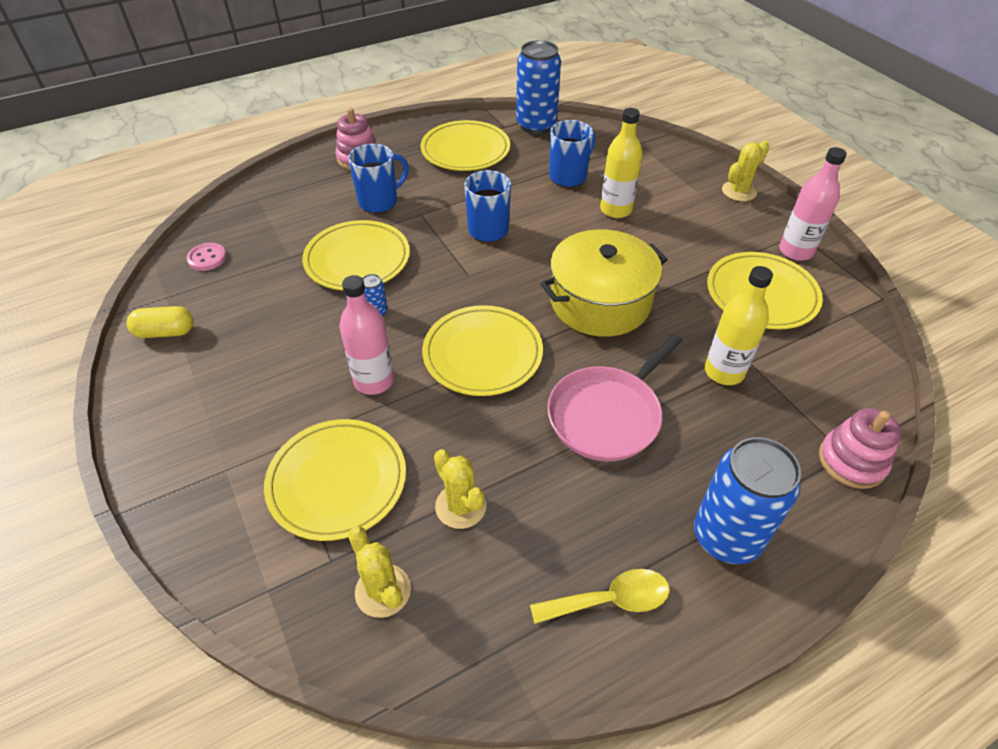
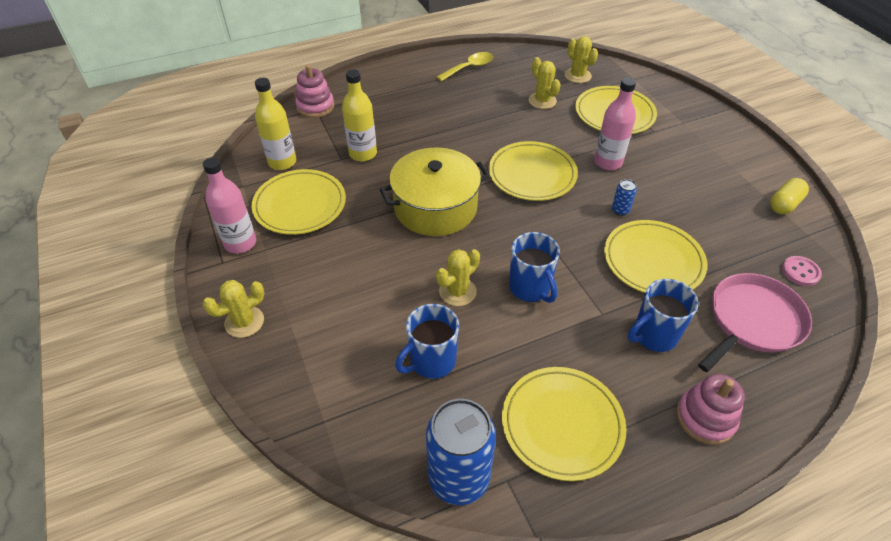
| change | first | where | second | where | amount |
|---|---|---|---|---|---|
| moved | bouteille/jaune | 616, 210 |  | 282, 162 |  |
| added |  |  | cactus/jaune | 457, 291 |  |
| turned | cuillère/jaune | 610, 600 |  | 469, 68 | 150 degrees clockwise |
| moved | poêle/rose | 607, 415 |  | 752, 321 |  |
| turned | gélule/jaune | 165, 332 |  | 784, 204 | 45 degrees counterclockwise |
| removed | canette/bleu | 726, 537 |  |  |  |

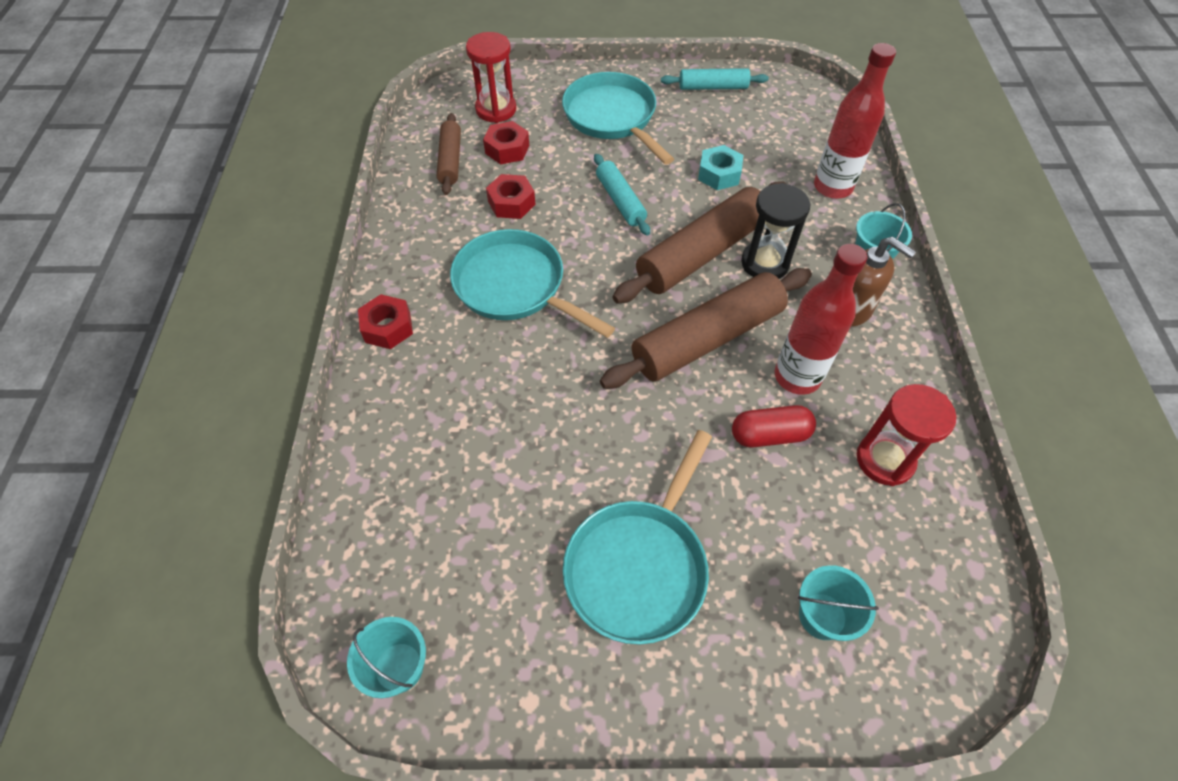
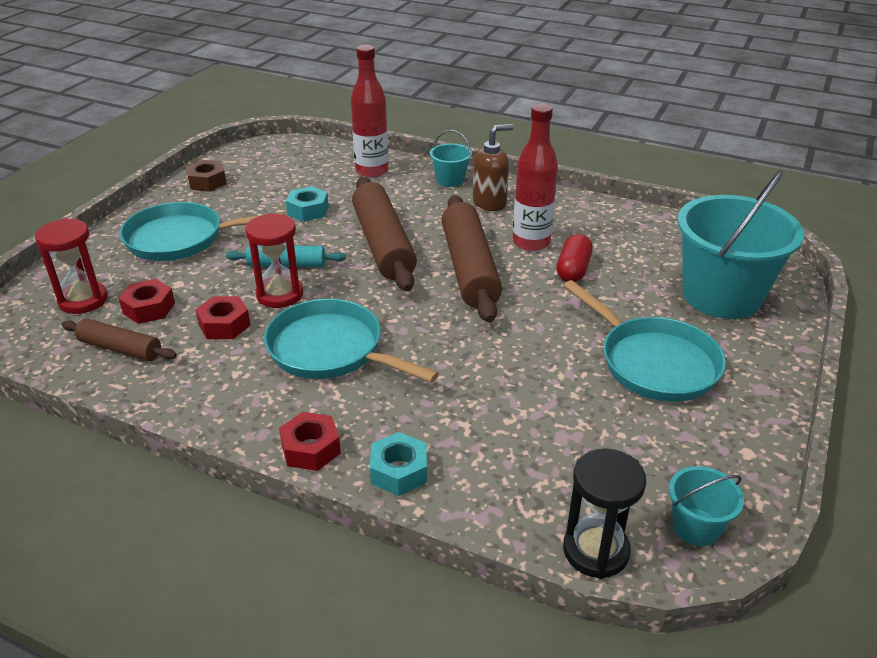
| change | first | where | second | where | amount |
|---|---|---|---|---|---|
| replaced | rouleau à pâtisserie/turquoise | 713, 87 | écrou/marron | 207, 182 |  |
| moved | sablier/rouge | 884, 460 |  | 280, 294 |  |
| turned | poêle/turquoise | 515, 286 |  | 331, 350 | 60 degrees clockwise |
| added |  |  | écrou/turquoise | 399, 471 |  |
| moved | sablier/noir | 765, 263 |  | 596, 551 |  |
| resized | seau/turquoise | 822, 616 |  | 721, 296 | x2.24 |

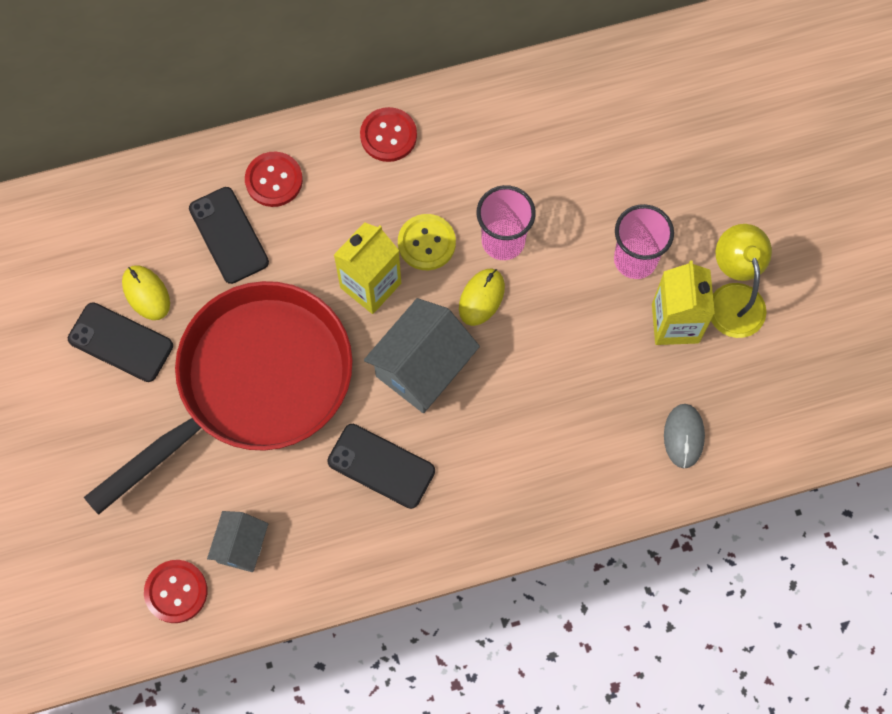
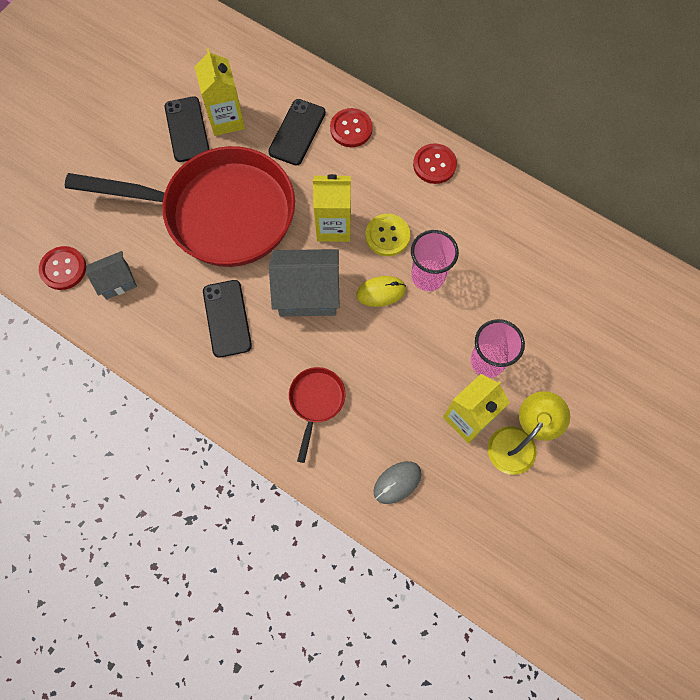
| change | first | where | second | where | amount |
|---|---|---|---|---|---|
| replaced | souris/jaune | 146, 293 | brique de lait/jaune | 226, 119 |  |
| added |  |  | poêle/rouge | 316, 402 |  |

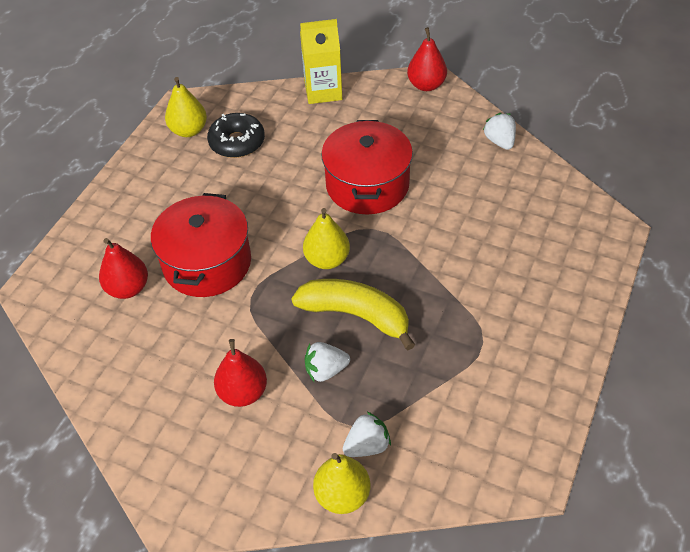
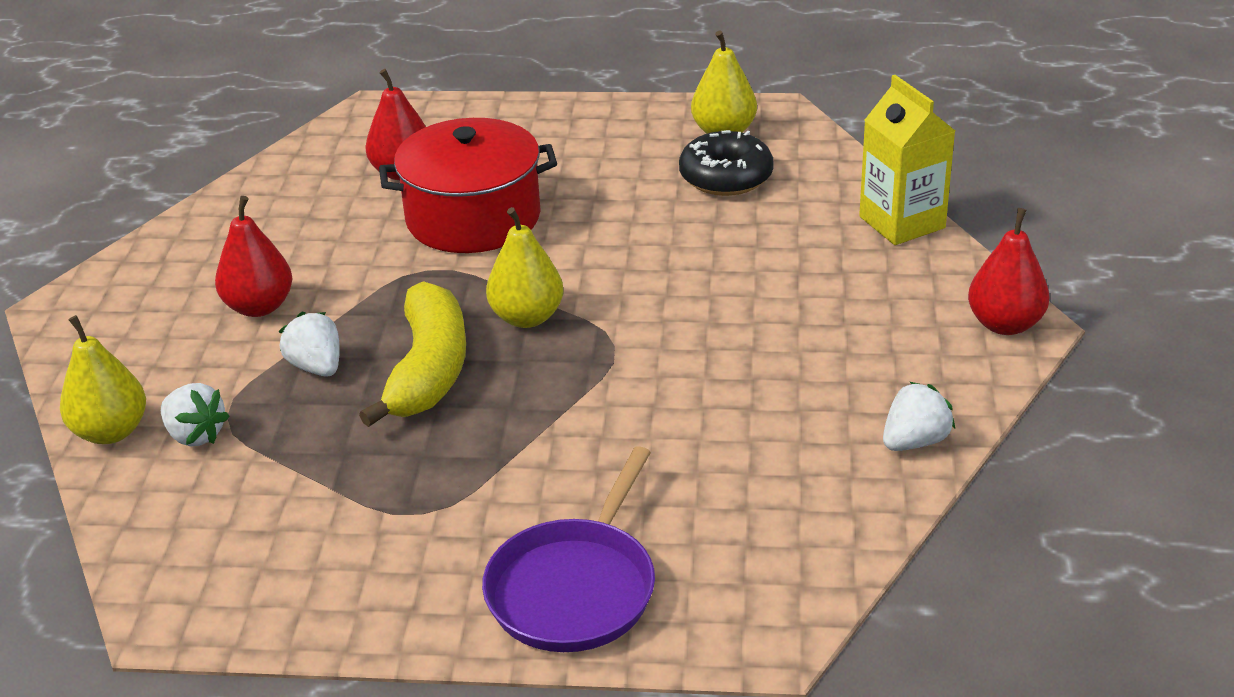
| change | first | where | second | where | amount |
|---|---|---|---|---|---|
| added |  |  | poêle/violet | 575, 589 |  |
| removed | marmite/rouge | 367, 185 |  |  |  |

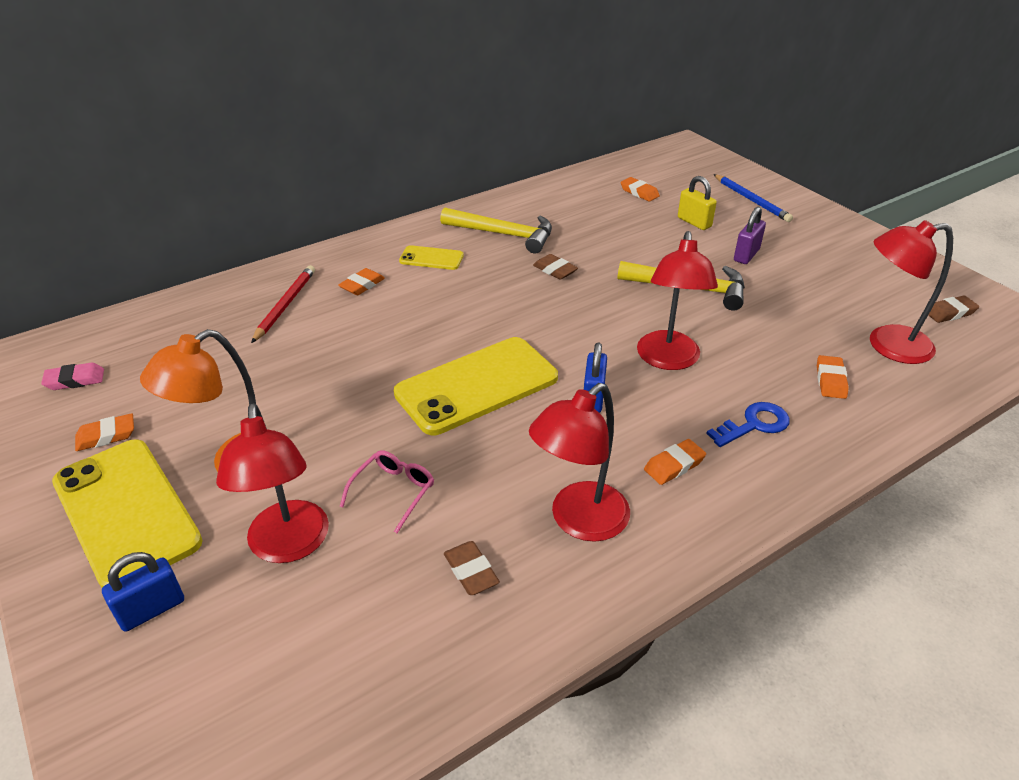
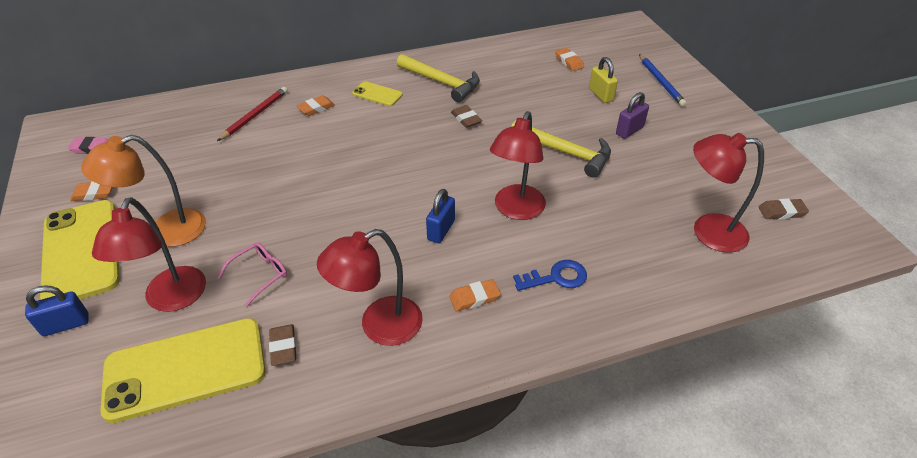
| change | first | where | second | where | amount |
|---|---|---|---|---|---|
| moved | téléphone/jaune | 476, 385 |  | 185, 369 |  |
| removed | gomme/orange | 830, 380 |  |  |  |

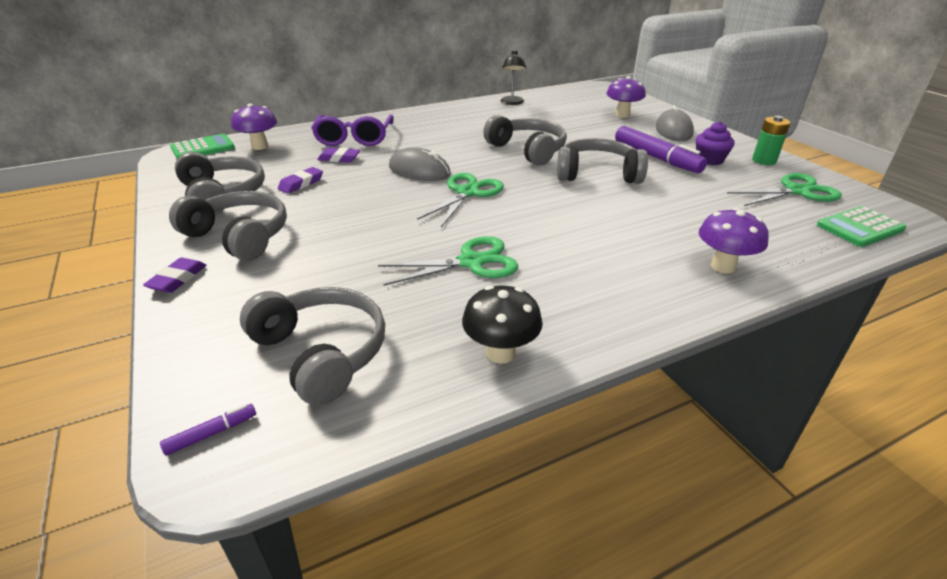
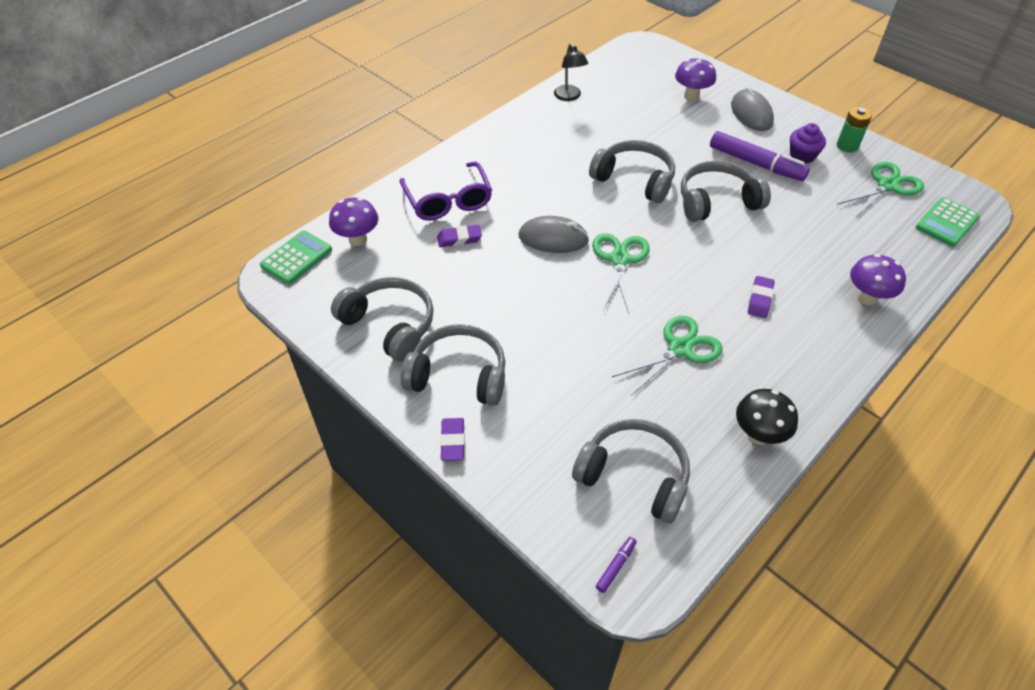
| change | first | where | second | where | amount |
|---|---|---|---|---|---|
| moved | gomme/violet | 301, 183 |  | 760, 299 |  |

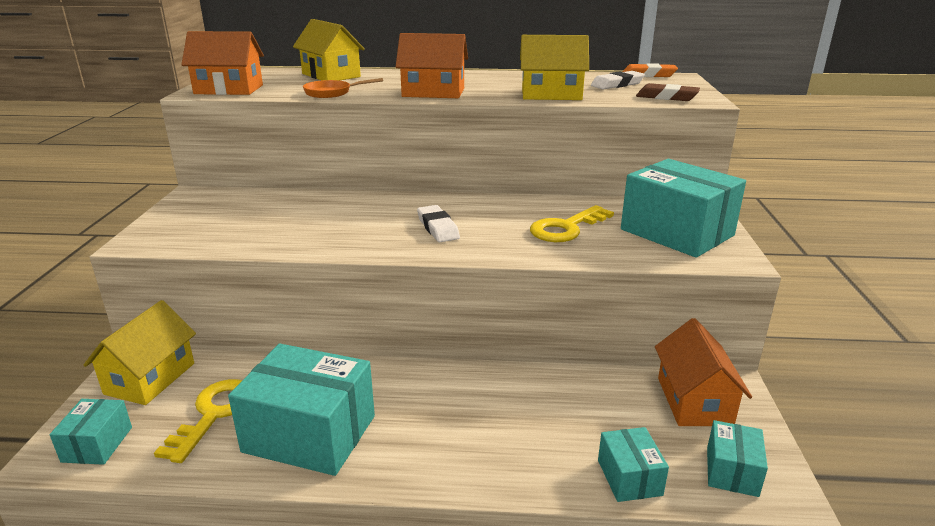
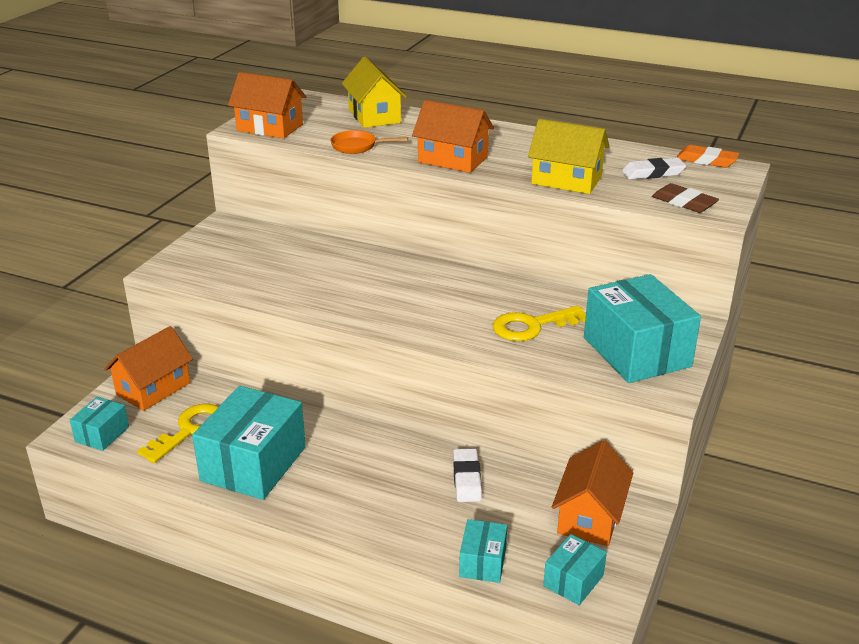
| change | first | where | second | where | amount |
|---|---|---|---|---|---|
| recoloured | maison/jaune | 150, 378 | maison/orange | 153, 389 |  |
| turned | boîte/turquoise | 310, 433 |  | 253, 464 | 75 degrees clockwise |
| moved | gomme/blanc | 438, 228 |  | 467, 479 |  |

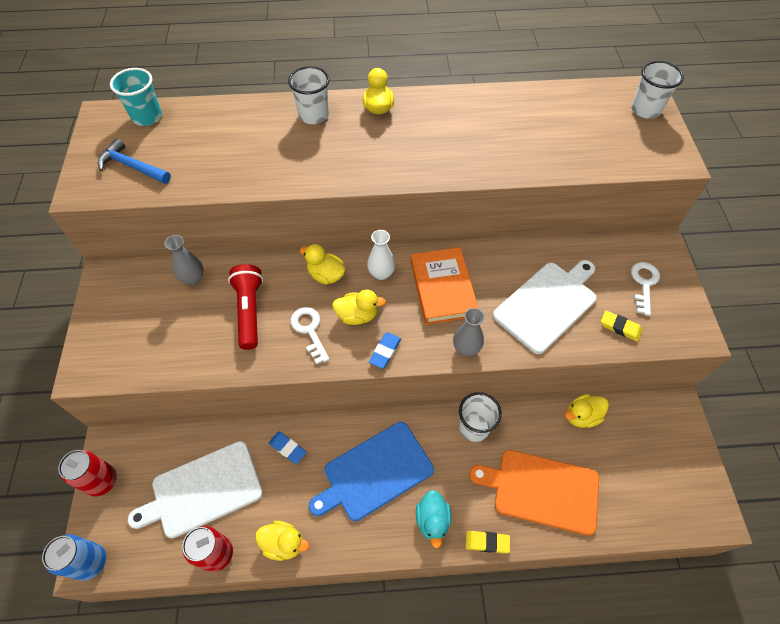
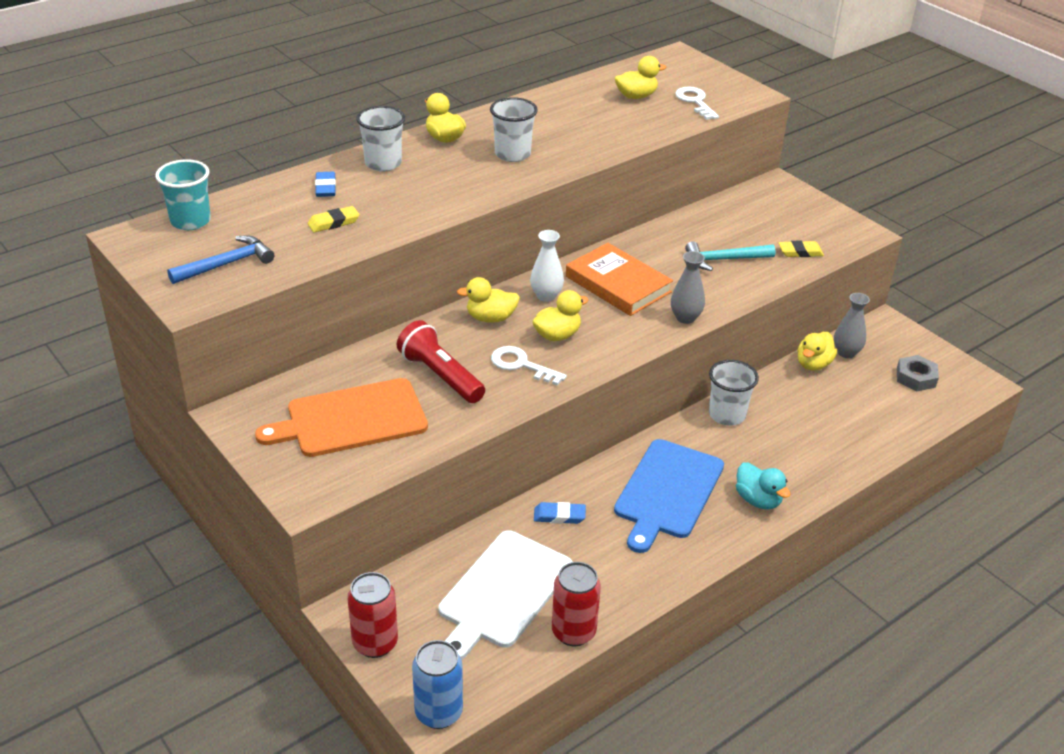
| change | first | where | second | where | amount |
|---|---|---|---|---|---|
| turned | marteau/bleu | 132, 166 |  | 227, 264 | 150 degrees clockwise |
| moved | planche à découper/orange | 541, 490 |  | 351, 419 |  |
| moved | gomme/jaune | 487, 542 |  | 333, 222 |  |
| moved | gomme/bleu | 385, 351 |  | 325, 187 |  |
| moved | gobelet/blanc | 645, 110 |  | 512, 154 |  |
| moved | canard/jaune | 283, 543 |  | 636, 96 |  |
| moved | clé/blanc | 644, 284 |  | 695, 102 |  |
| replaced | planche à découper/blanc | 547, 304 | marteau/turquoise | 724, 260 |  |
| moved | vase/gris | 193, 278 |  | 846, 352 |  |
| added |  |  | écrou/gris | 916, 377 |  |

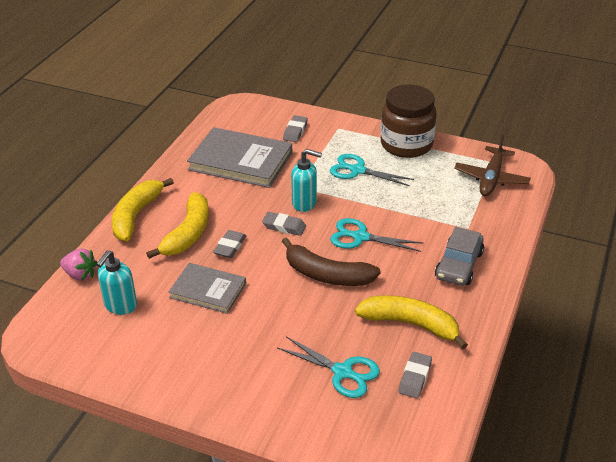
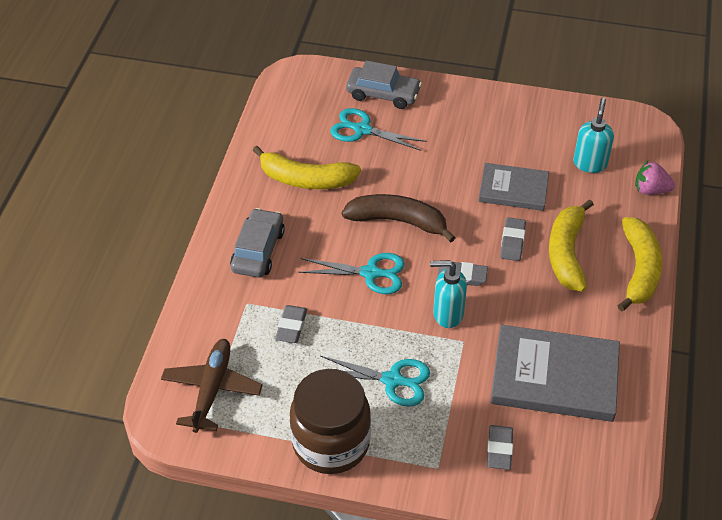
| change | first | where | second | where | amount |
|---|---|---|---|---|---|
| moved | gomme/gris | 415, 378 |  | 291, 327 |  |
| added |  |  | voiture/gris | 383, 94 |  |

